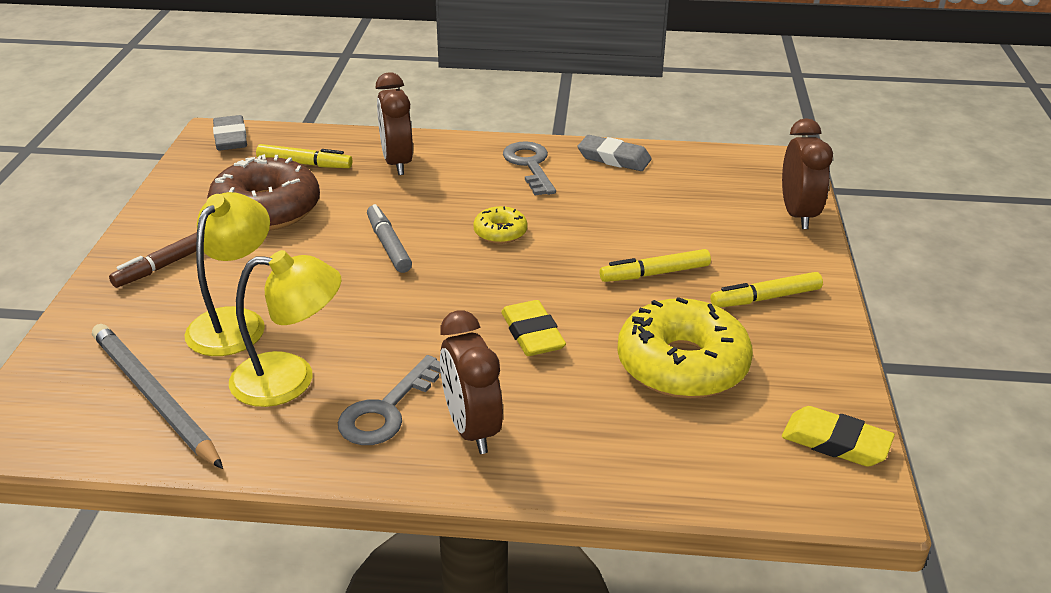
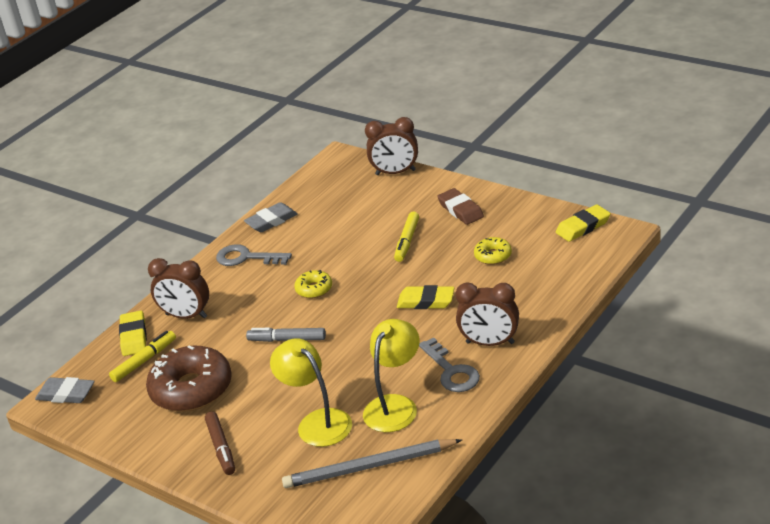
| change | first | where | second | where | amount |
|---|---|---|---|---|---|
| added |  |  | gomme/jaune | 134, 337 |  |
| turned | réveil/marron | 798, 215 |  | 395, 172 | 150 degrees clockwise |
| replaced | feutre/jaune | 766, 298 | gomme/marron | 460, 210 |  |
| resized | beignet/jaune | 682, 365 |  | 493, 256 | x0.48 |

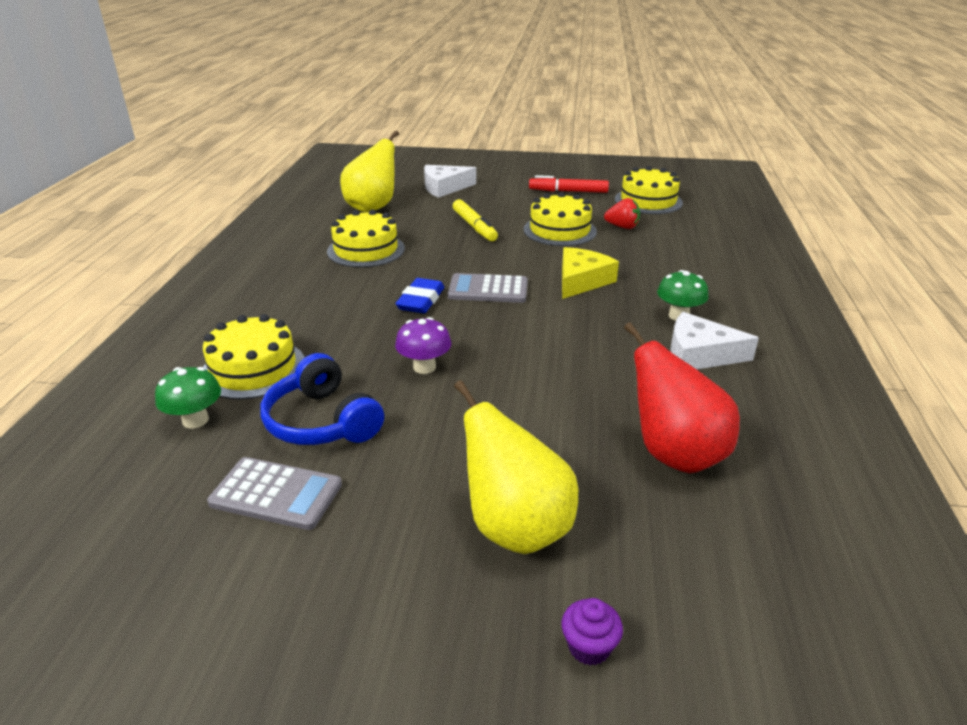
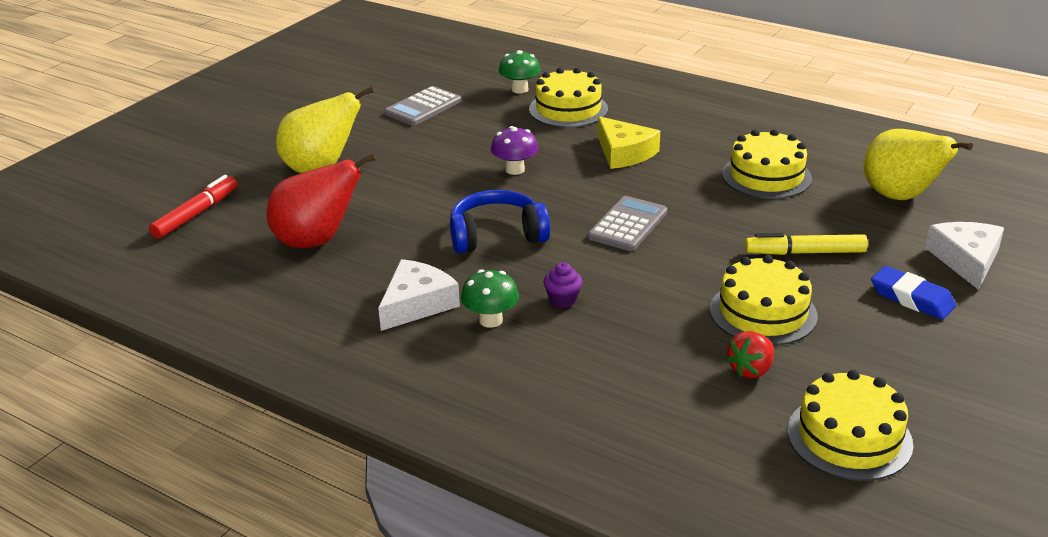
| change | first | where | second | where | amount |
|---|---|---|---|---|---|
| moved | feutre/rouge | 568, 191 |  | 196, 214 |  |
| moved | casque audio/bleu | 322, 421 |  | 497, 235 |  |
| moved | muffin/violet | 589, 647 |  | 563, 300 |  |
| moved | fromage/jaune | 581, 281 |  | 624, 153 |  |
| moved | gomme/bleu | 421, 301 |  | 911, 298 |  |

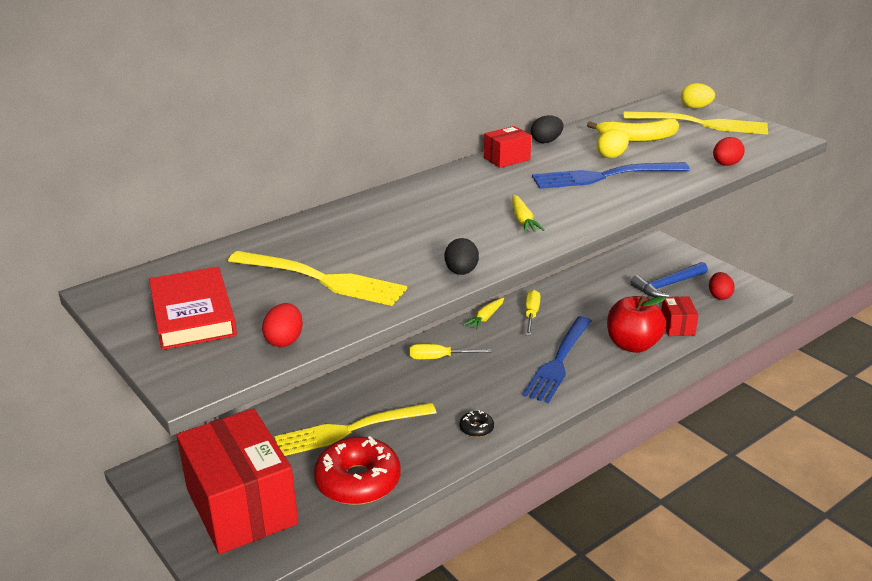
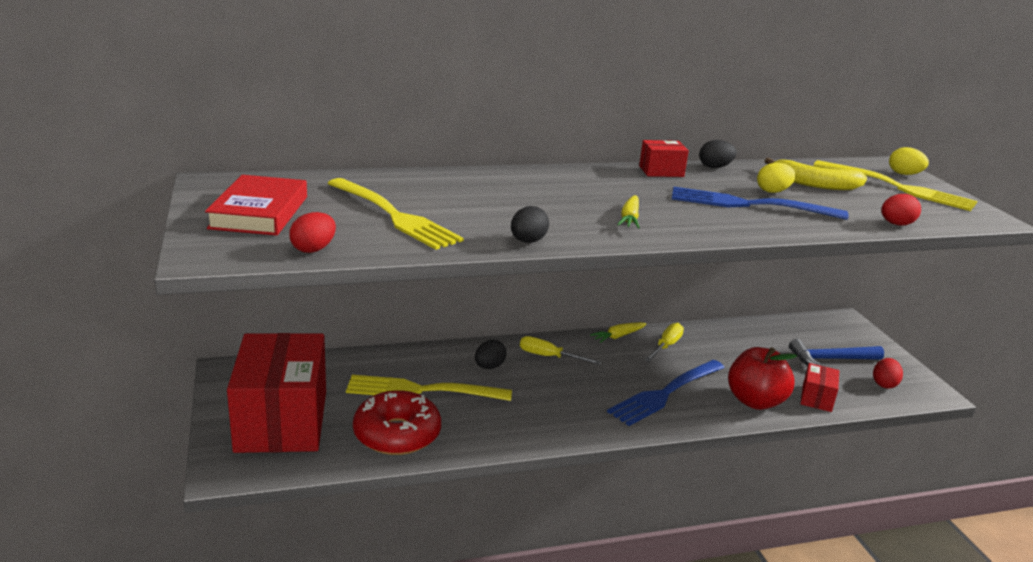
| change | first | where | second | where | amount |
|---|---|---|---|---|---|
| added |  |  | œuf/noir | 489, 367 |  |
| removed | beignet/noir | 476, 428 |  |  |  |

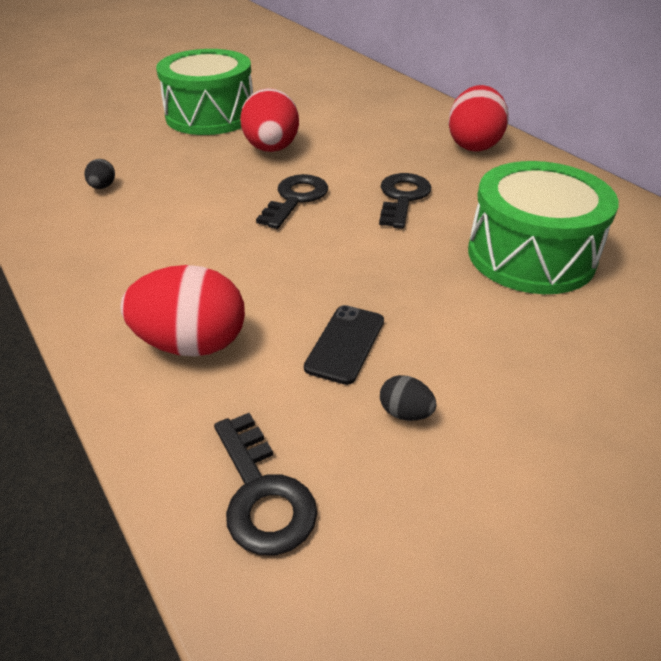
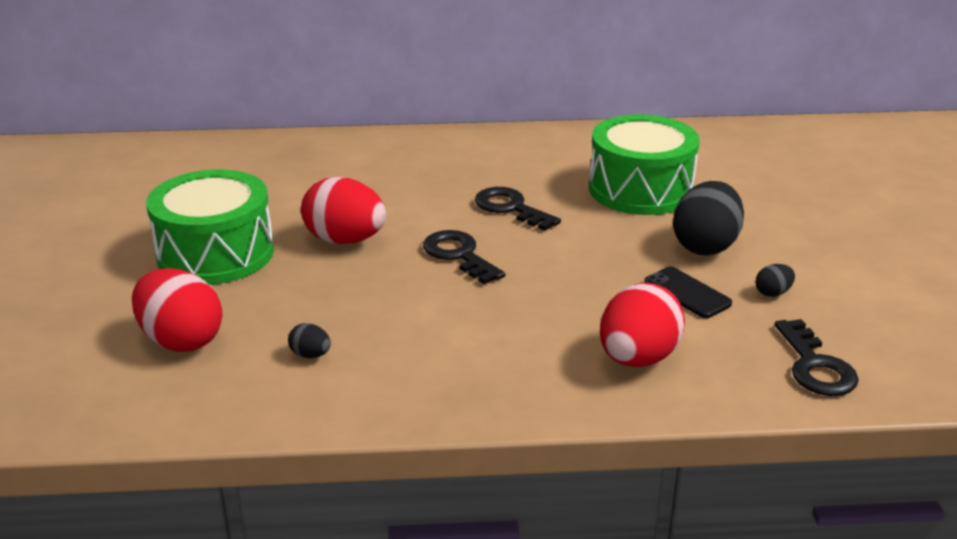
| change | first | where | second | where | amount |
|---|---|---|---|---|---|
| moved | œuf/rouge | 473, 145 |  | 181, 340 |  |
| added |  |  | œuf/noir | 705, 246 |  |
| turned | clé/noir | 262, 494 |  | 815, 366 | 75 degrees clockwise |

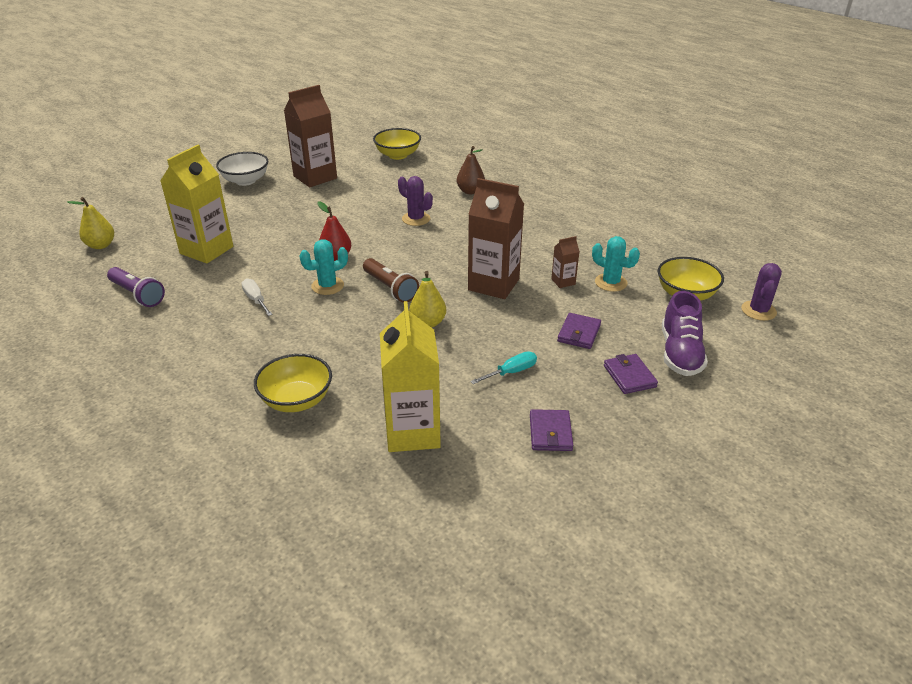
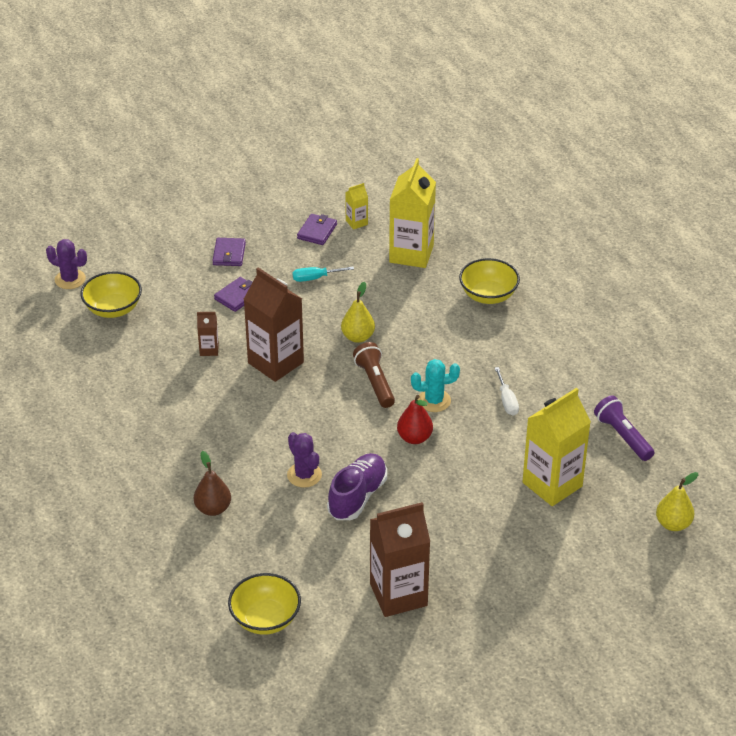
| change | first | where | second | where | amount |
|---|---|---|---|---|---|
| turned | cactus/violet | 758, 311 |  | 70, 279 | 75 degrees clockwise |
| moved | chaussure/violet | 680, 353 |  | 357, 496 |  |
| added |  |  | brique de lait/jaune | 356, 222 |  |
| removed | bol/blanc | 245, 181 |  |  |  |
| removed | cactus/turquoise | 610, 283 |  |  |  |

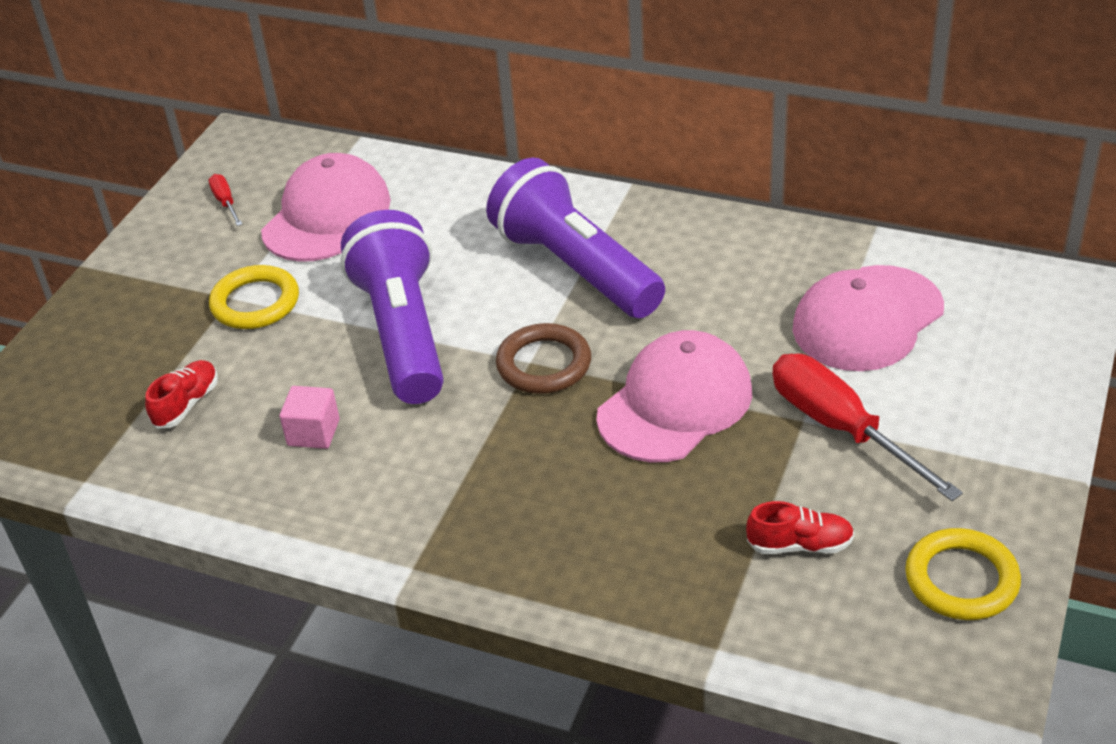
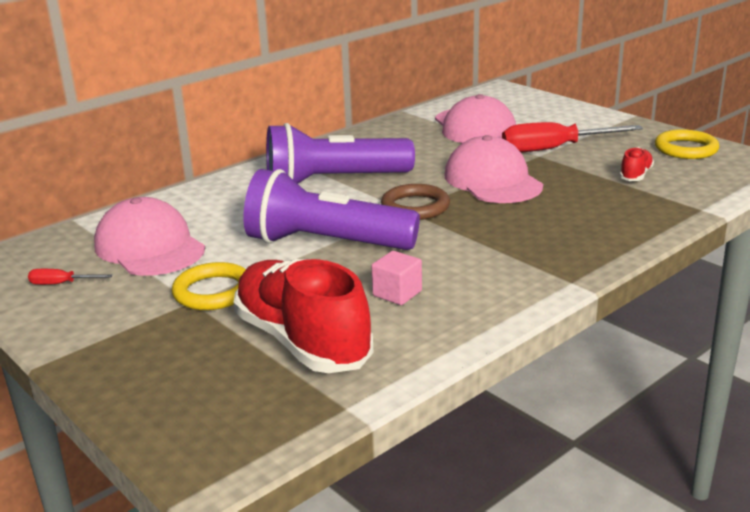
| change | first | where | second | where | amount |
|---|---|---|---|---|---|
| resized | chaussure/rouge | 186, 404 |  | 302, 341 | x2.28 |

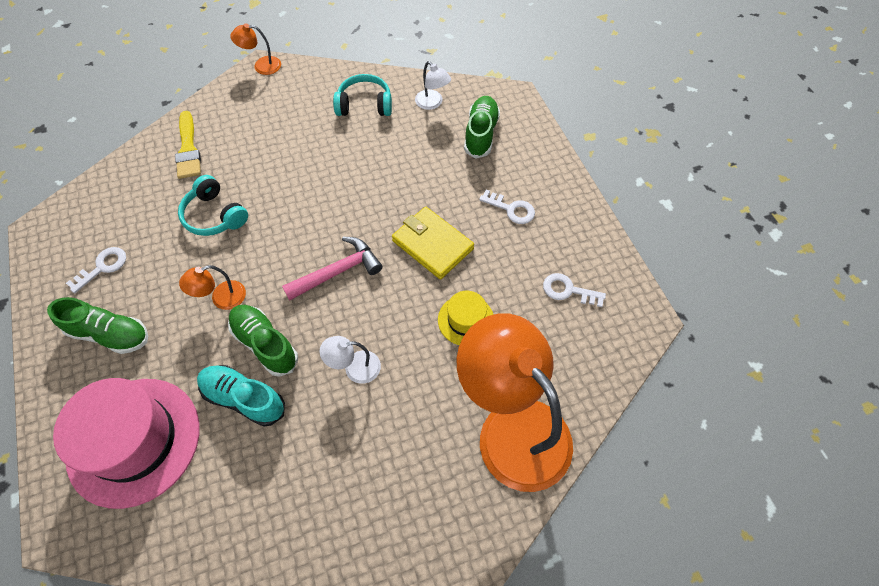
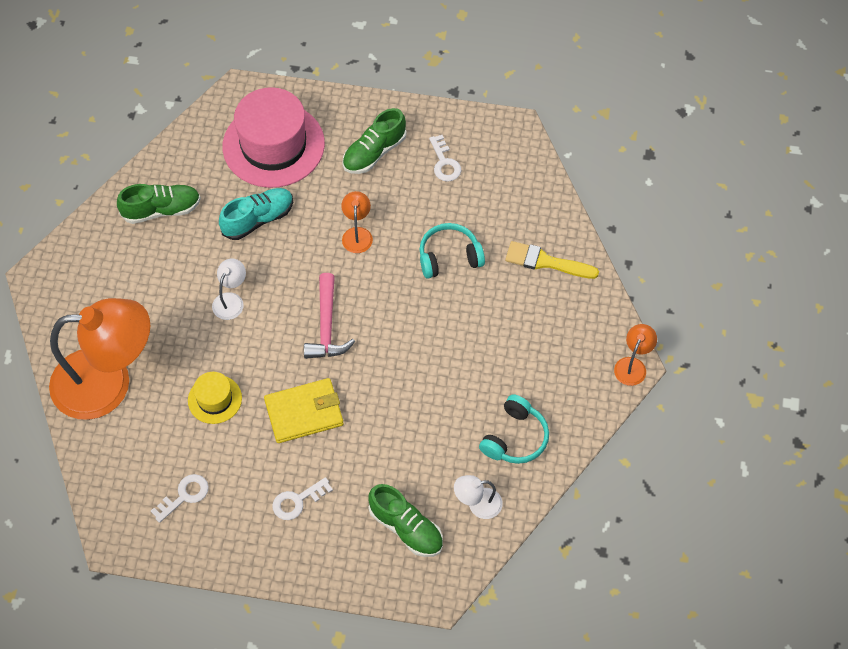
| change | first | where | second | where | amount |
|---|---|---|---|---|---|
| moved | chaussure/vert | 265, 344 |  | 161, 210 |  |

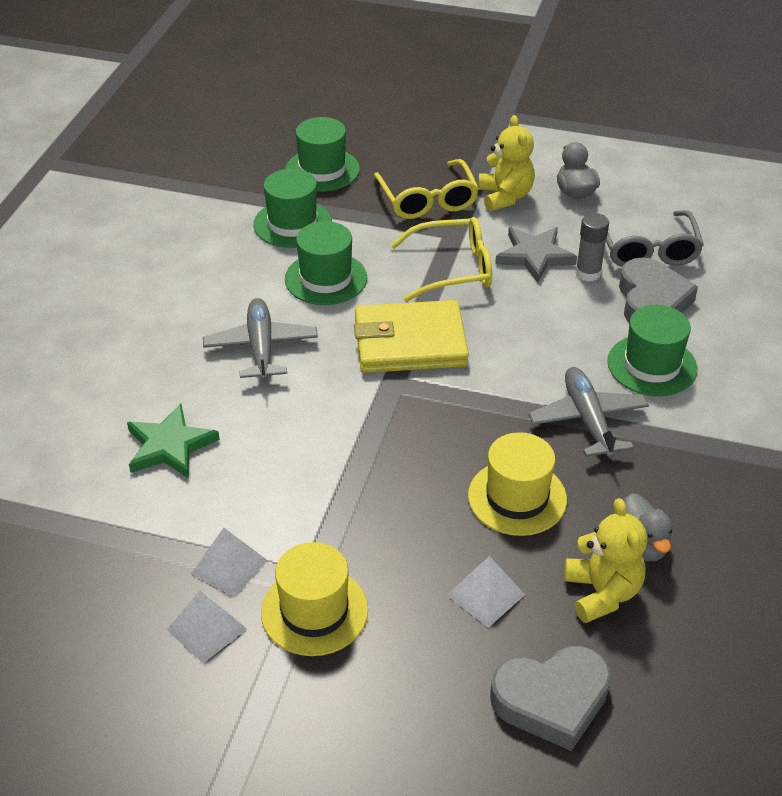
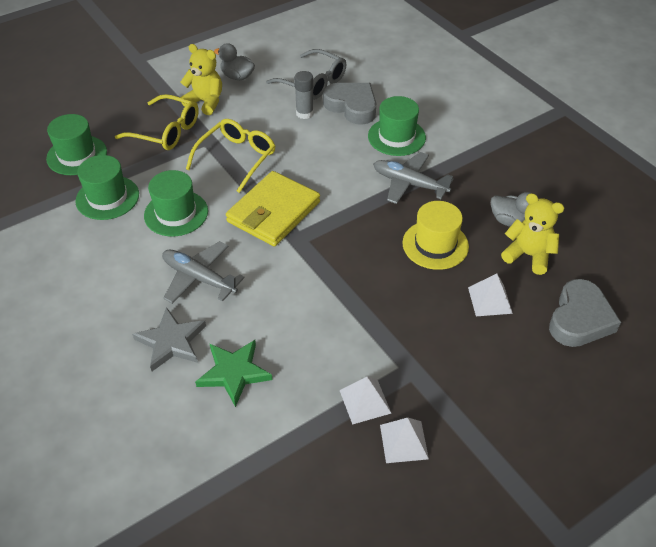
| change | first | where | second | where | amount |
|---|---|---|---|---|---|
| moved | étoile/gris | 534, 256 |  | 171, 342 |  |
| removed | chapeau/jaune | 314, 611 |  |  |  |

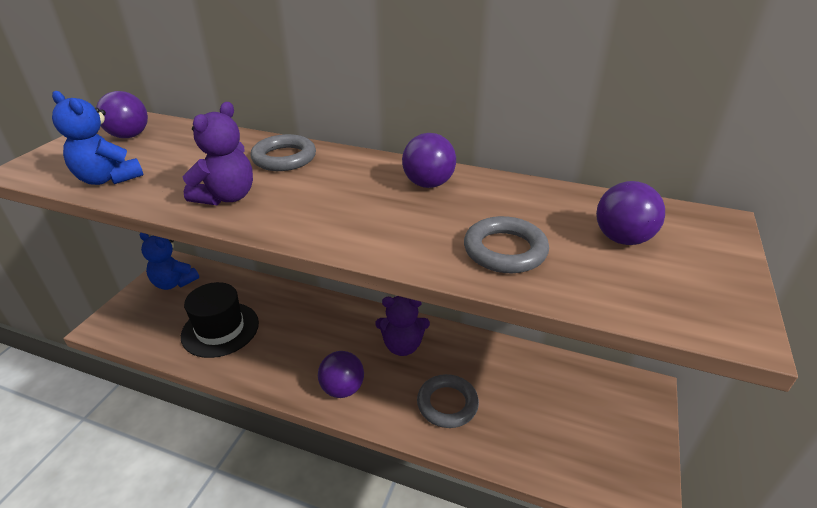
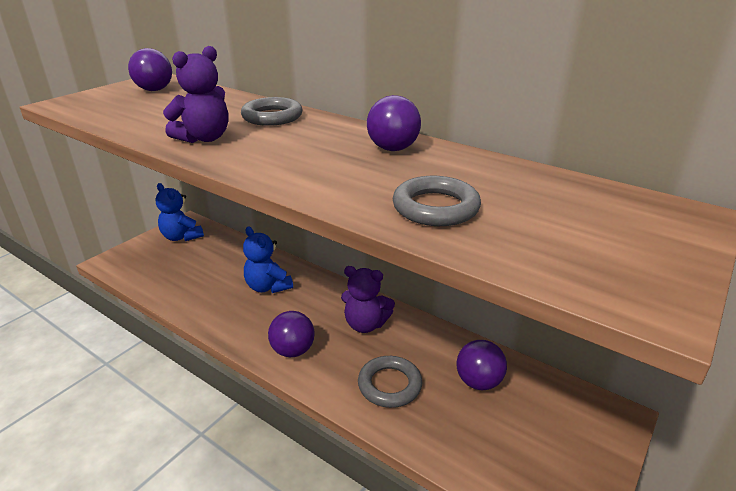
| change | first | where | second | where | amount |
|---|---|---|---|---|---|
| moved | ours en peluche/bleu | 108, 179 |  | 268, 287 |  |
| moved | balle/violet | 622, 239 |  | 478, 382 |  |
| removed | chapeau/noir | 220, 329 |  |  |  |

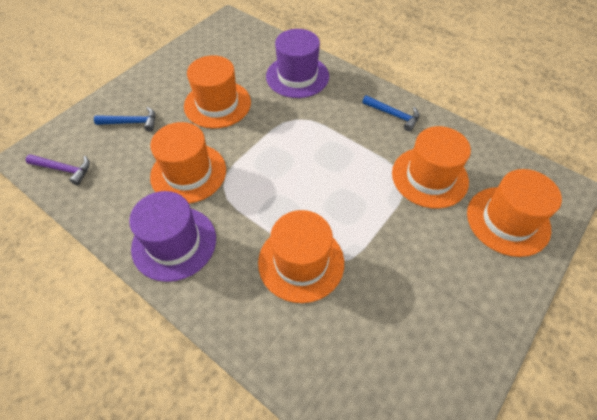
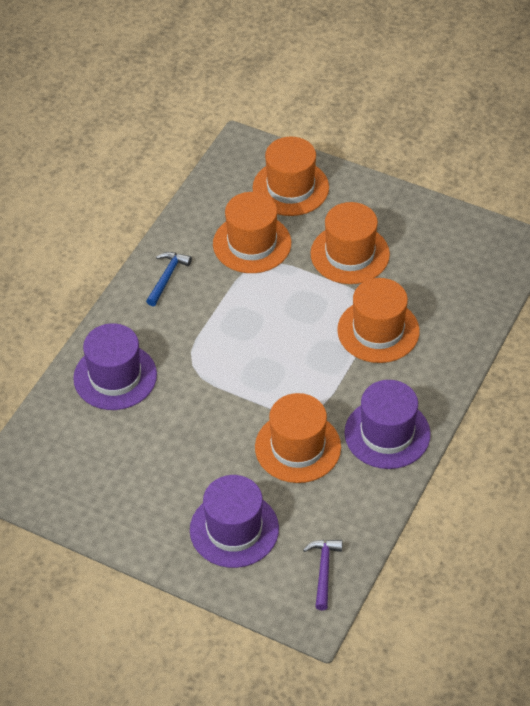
| change | first | where | second | where | amount |
|---|---|---|---|---|---|
| replaced | marteau/bleu | 132, 122 | chapeau/violet | 234, 529 |  |
| moved | chapeau/orange | 217, 104 |  | 350, 254 |  |

